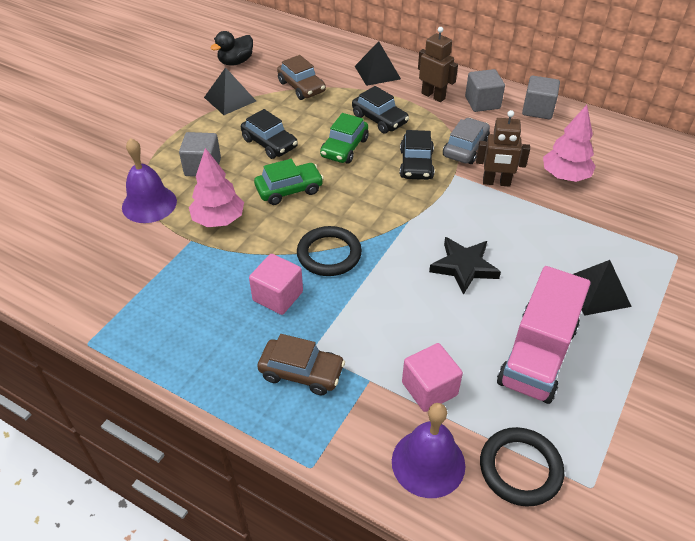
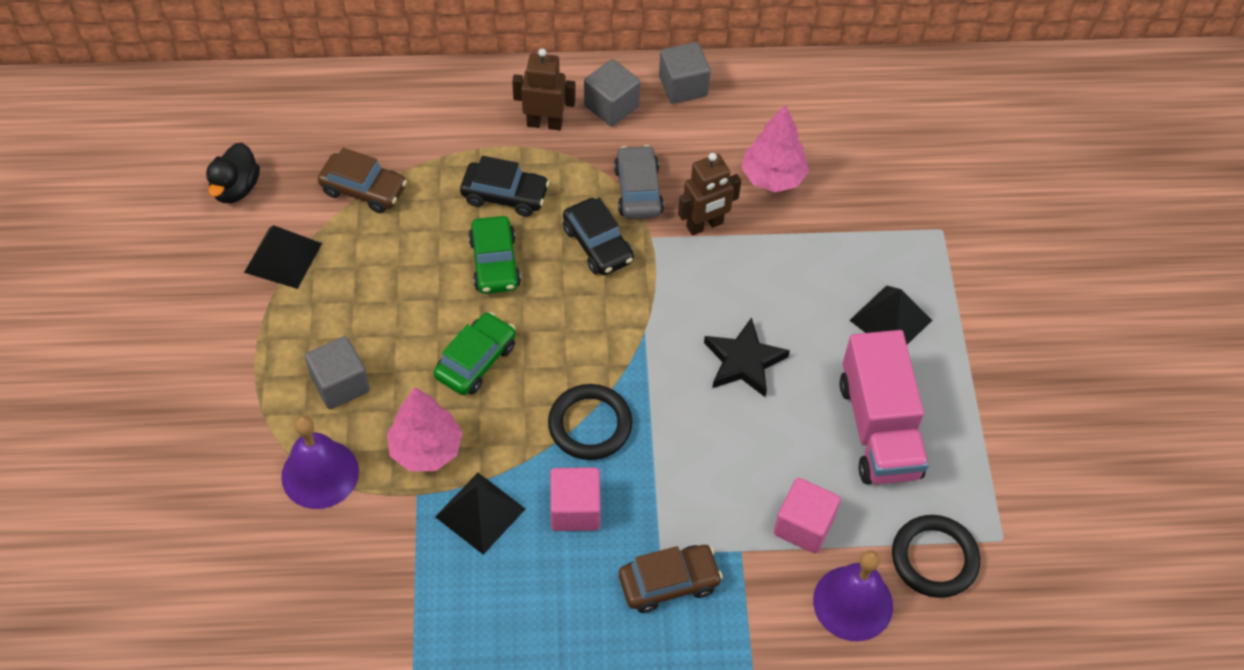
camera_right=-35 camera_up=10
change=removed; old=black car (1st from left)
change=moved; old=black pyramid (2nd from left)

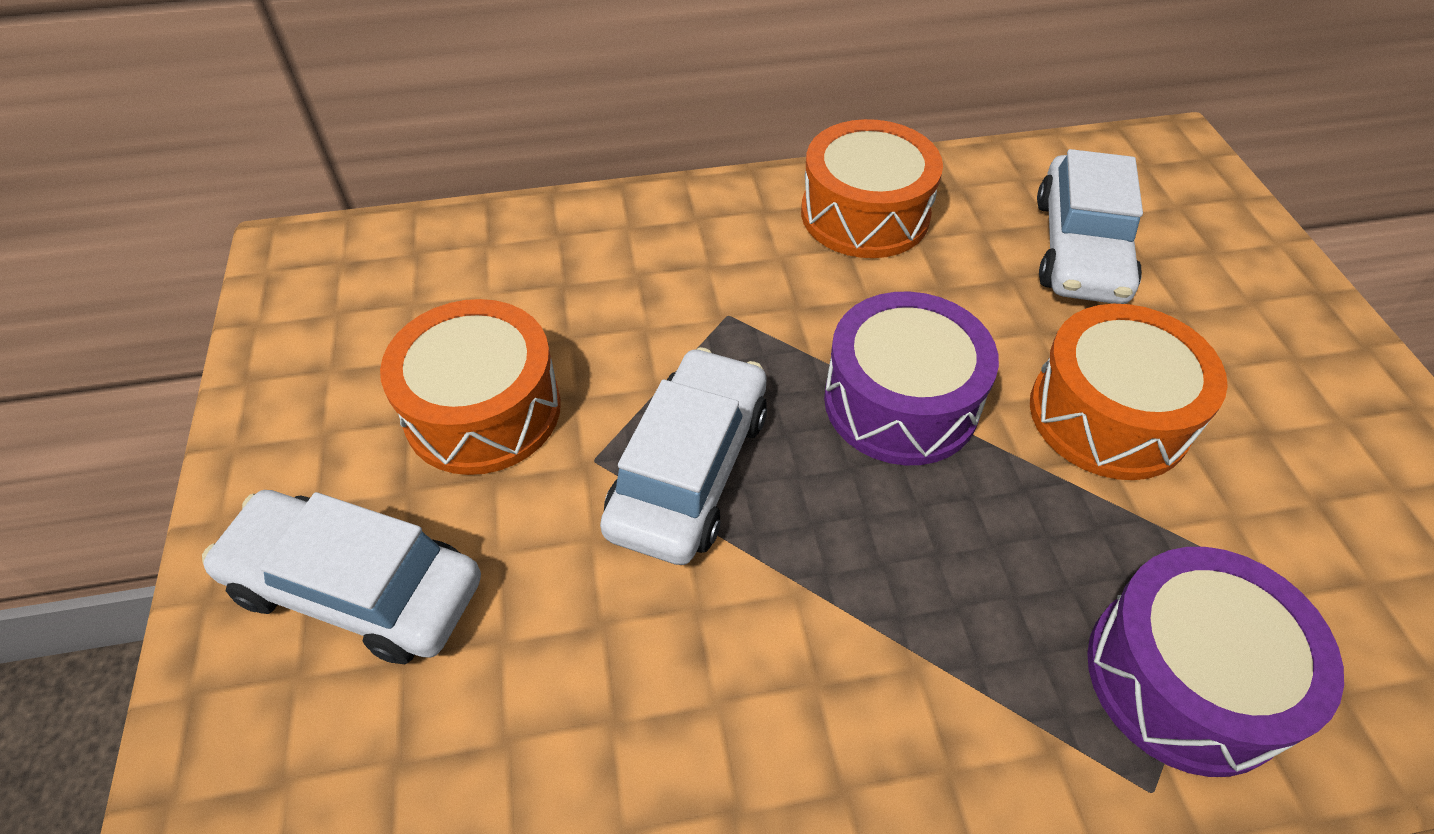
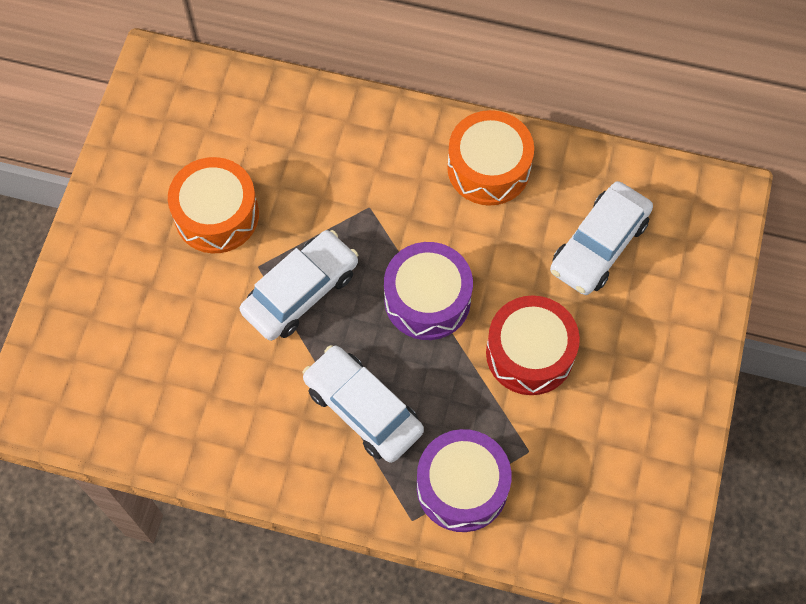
camera_right=25 camera_up=15
change=moved; old=white car (1st from left in the first image); new=white car (2nd from left)
change=recoloured; old=orange drum (3rd from left); new=red drum

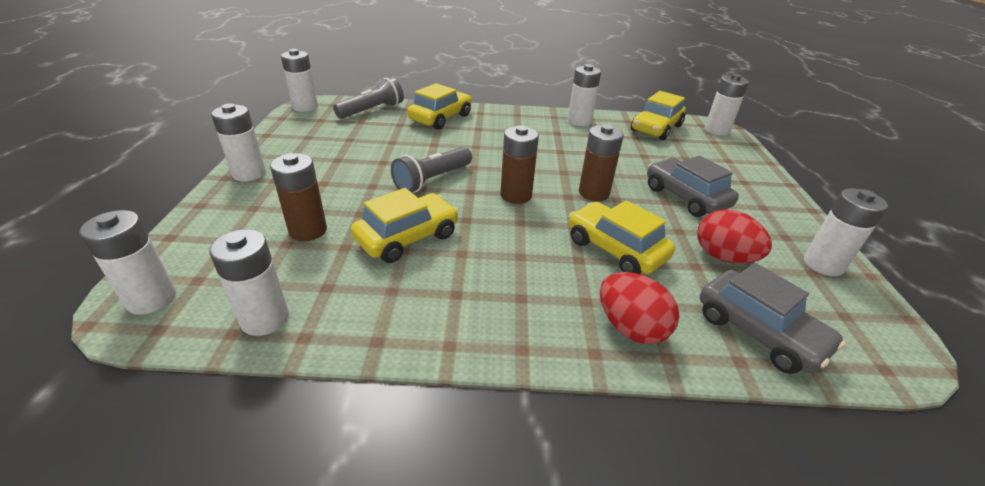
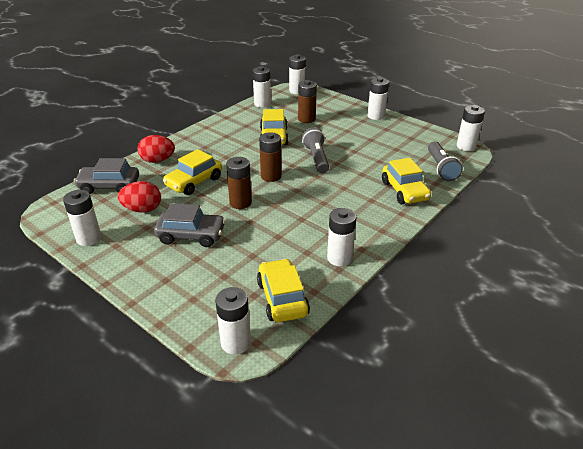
camera_right=130 camera_up=0
change=turned; old=yellow car (3rd from left in the first image); degrees=135

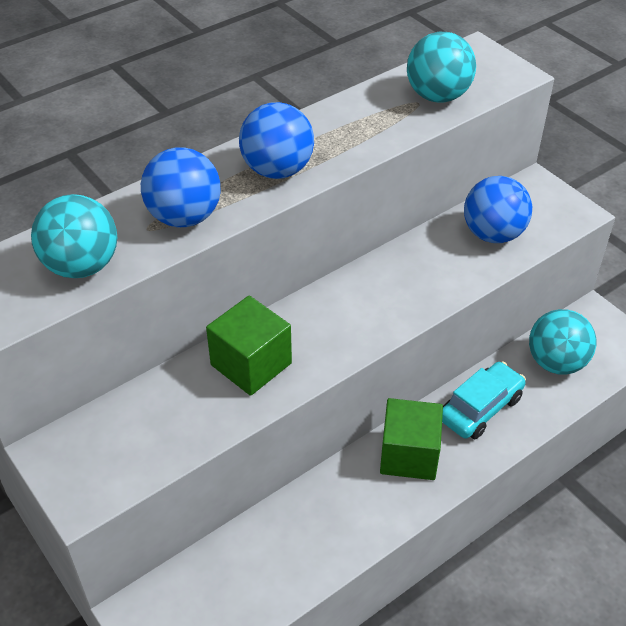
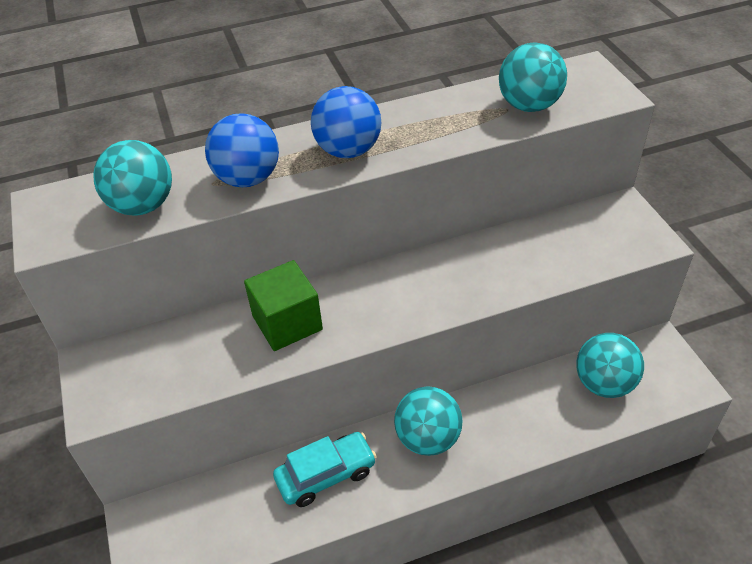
camera_right=20 camera_up=0
change=replaced; old=green cube (2nd from left); new=turquoise ball (2nd from left)
change=moved; old=turquoise car
change=removed; old=blue ball (3rd from left)

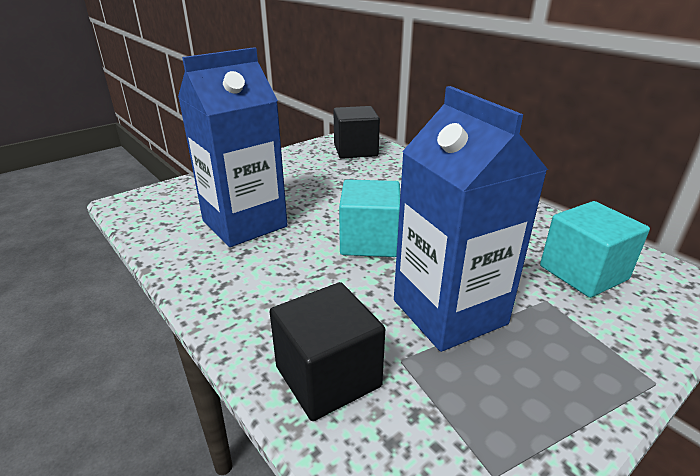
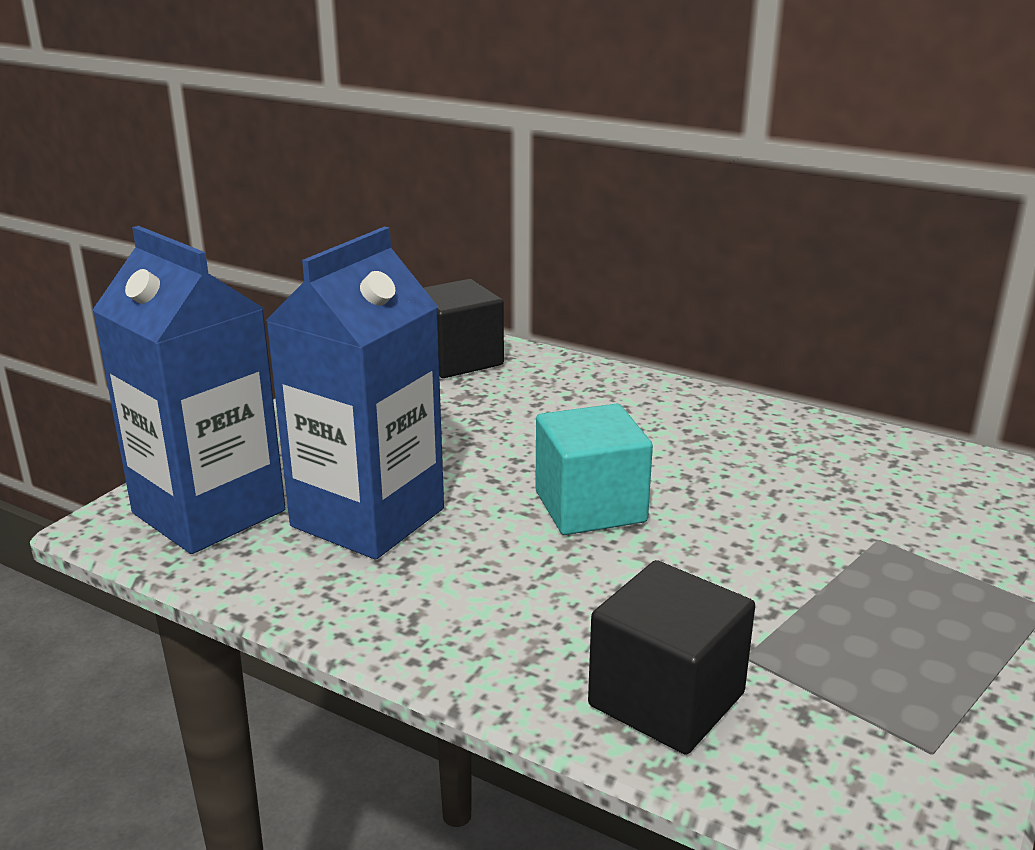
camera_right=-20 camera_up=-5
change=moved; old=blue carton (2nd from left in the first image); new=blue carton (1st from left)
change=removed; old=turquoise cube (2nd from left)

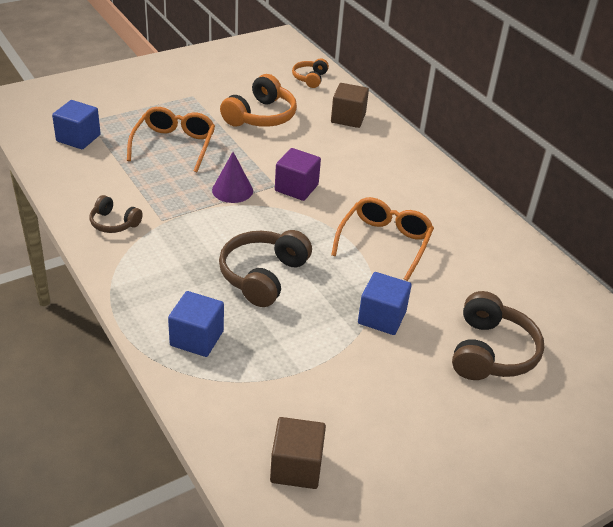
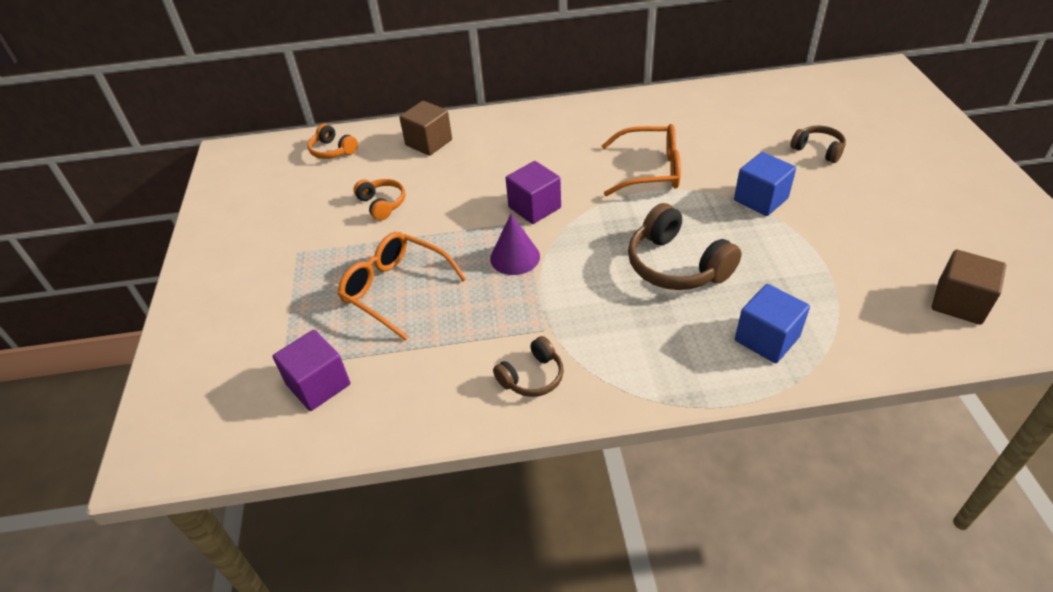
camera_right=-60 camera_up=5
change=recoloured; old=blue cube (1st from left); new=purple cube (1st from left)
change=resized; old=orange headphones (1st from left in the first image); factor=0.57
change=turned; old=orange glasses (2nd from left); degrees=135
change=resized; old=brown headphones (3rd from left); factor=0.57

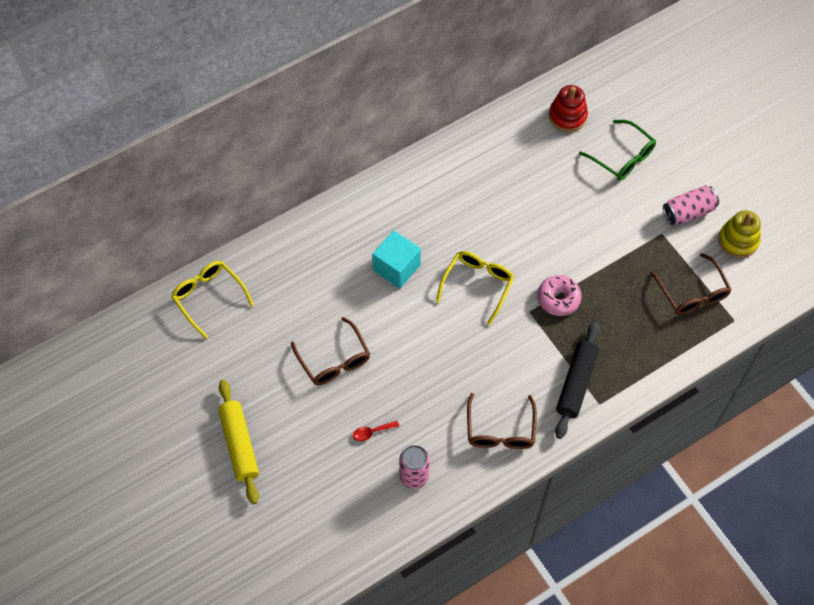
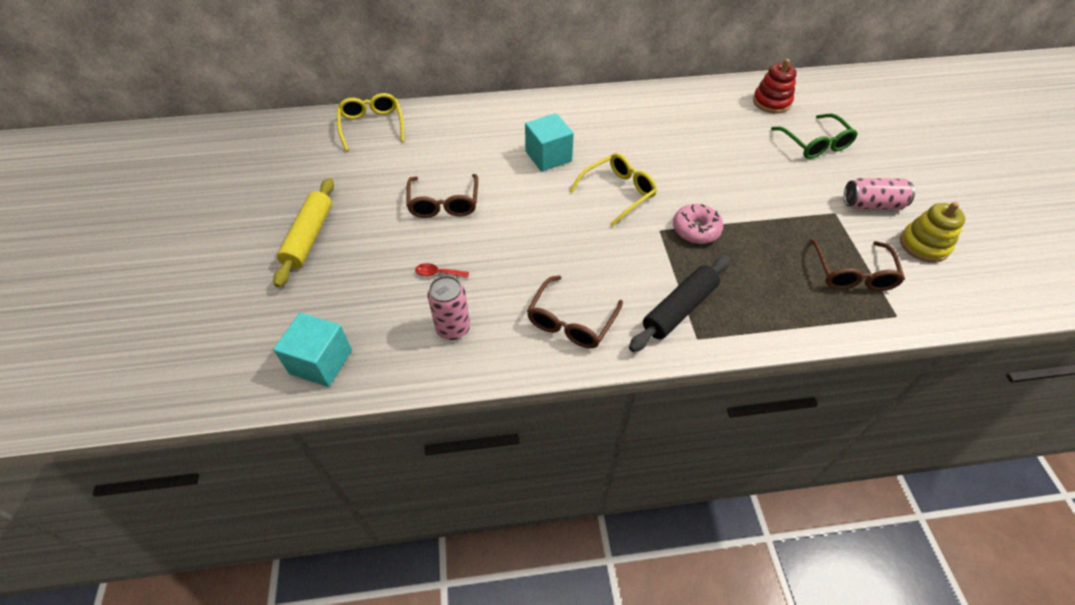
camera_right=25 camera_up=-10
change=added; new=turquoise cube (1st from left)

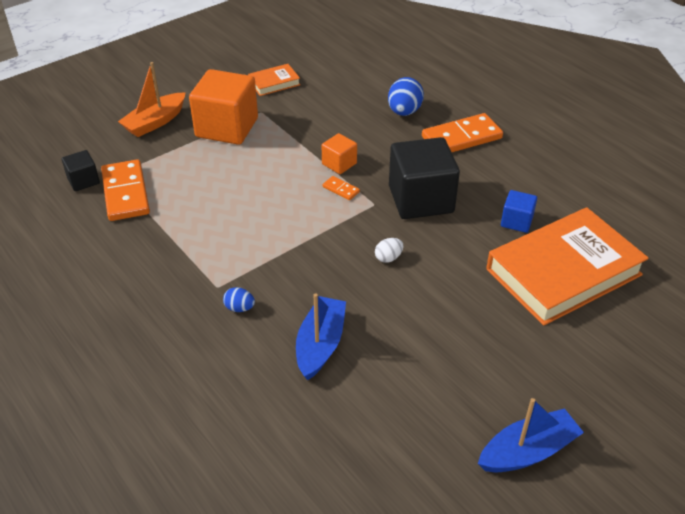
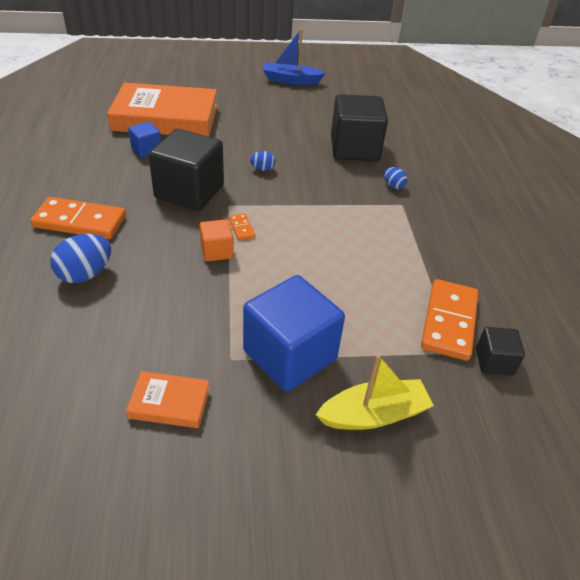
camera_right=-150 camera_up=0
change=recoloured; old=orange boat; new=yellow boat
change=recoloured; old=orange cube (1st from left); new=blue cube (2nd from left)
change=replaced; old=blue boat (1st from left); new=black cube (2nd from left)
change=recoloured; old=white egg; new=blue egg (2nd from left)

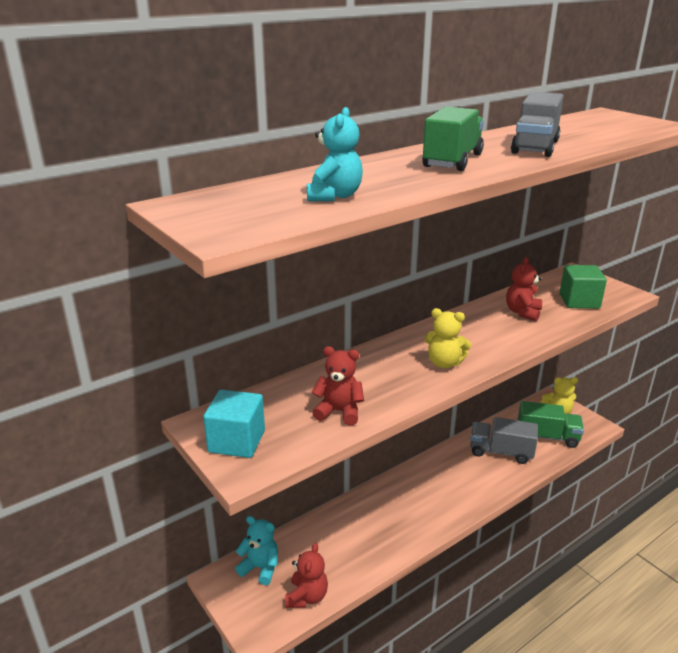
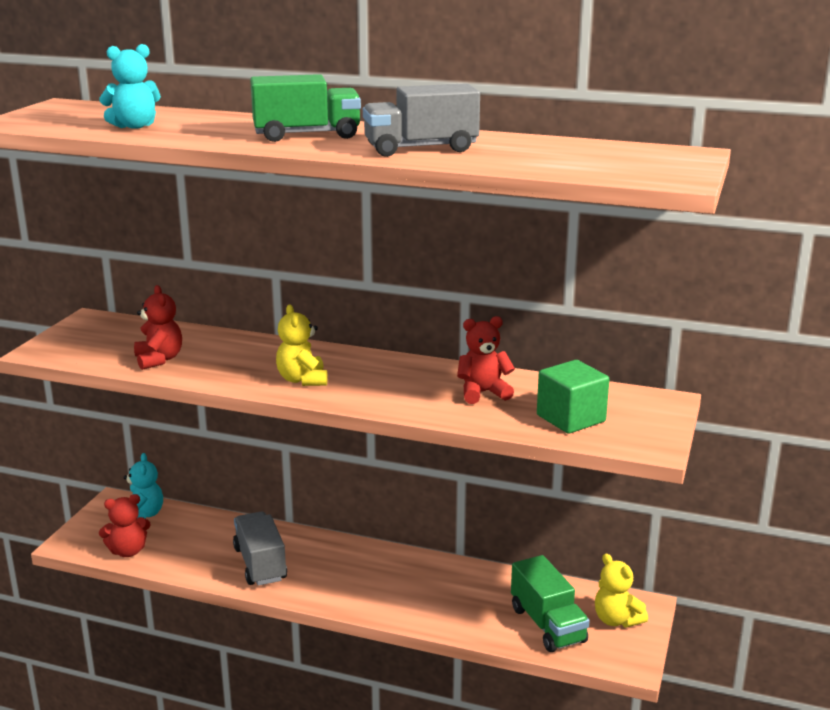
camera_right=55 camera_up=-5
change=removed; old=turquoise cube
change=moved; old=grey truck (1st from left)

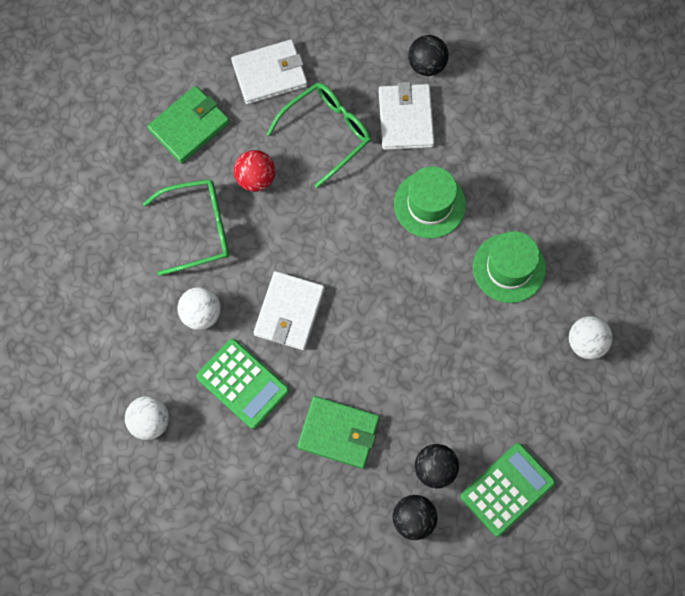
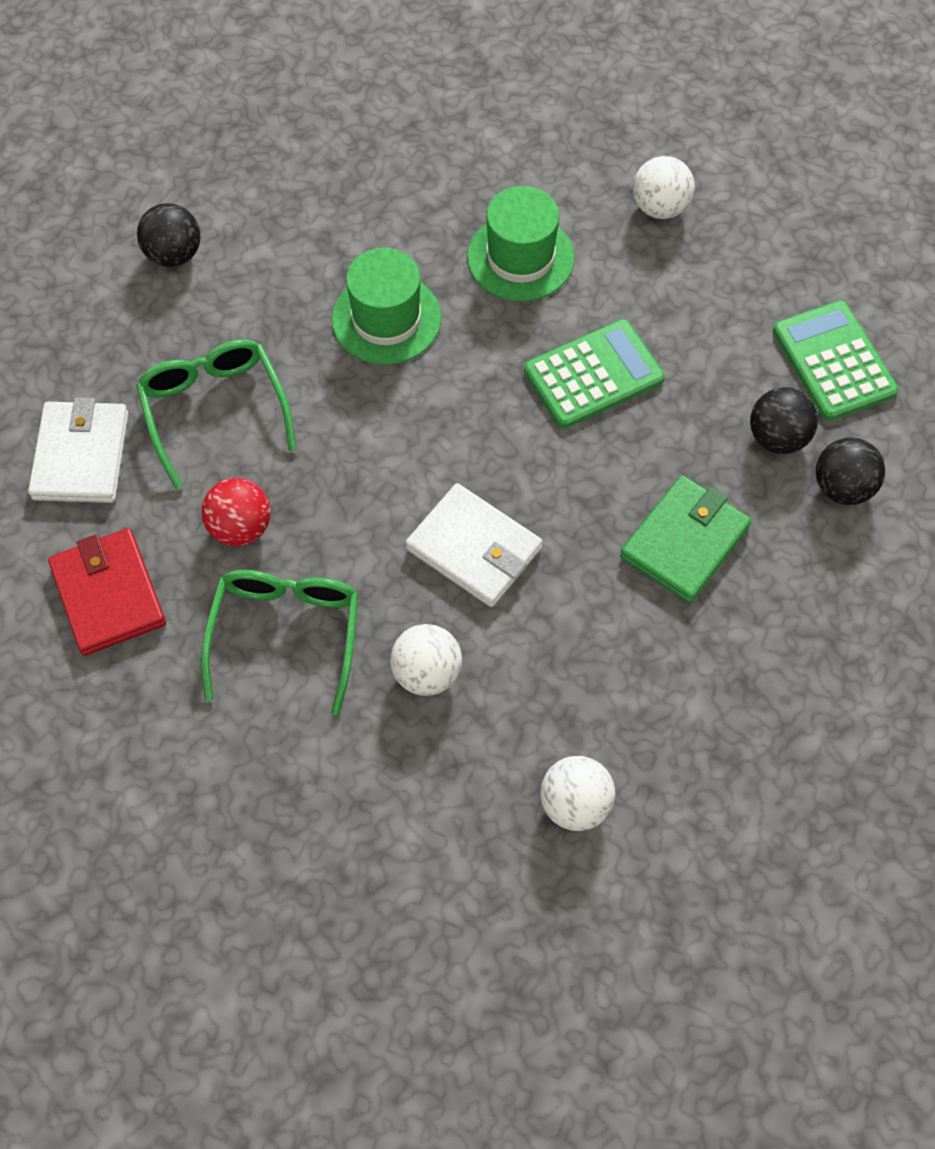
camera_right=-70 camera_up=-10
change=recoloured; old=green wallet (1st from left); new=red wallet
change=moved; old=green calculator (1st from left)
change=removed; old=white wallet (3rd from left)

